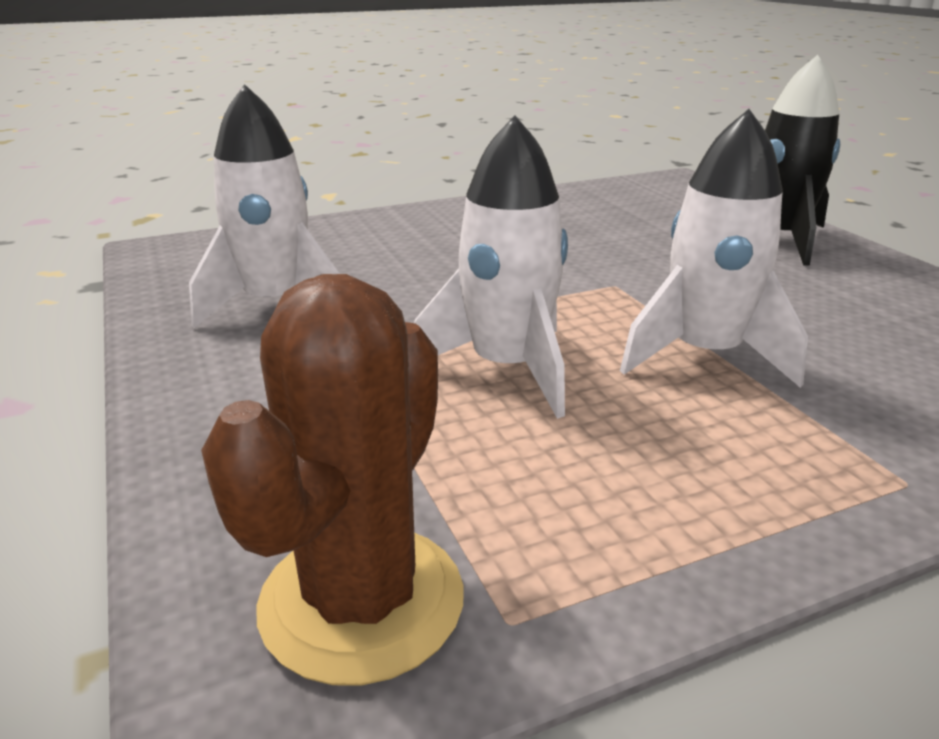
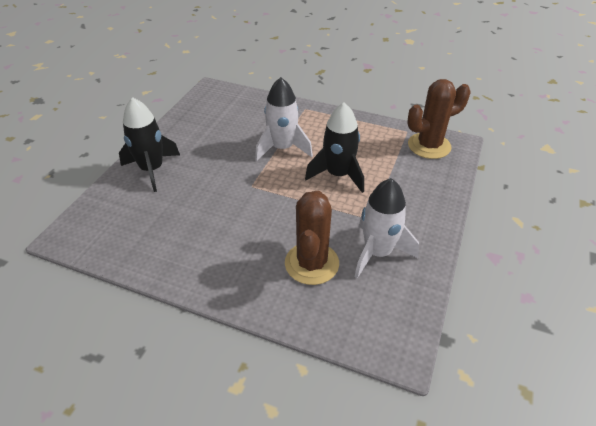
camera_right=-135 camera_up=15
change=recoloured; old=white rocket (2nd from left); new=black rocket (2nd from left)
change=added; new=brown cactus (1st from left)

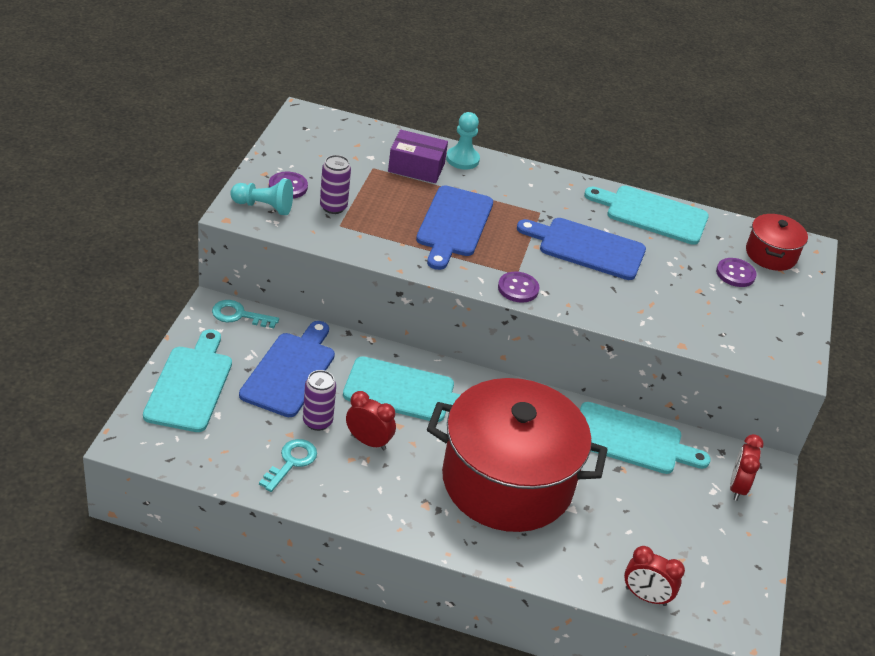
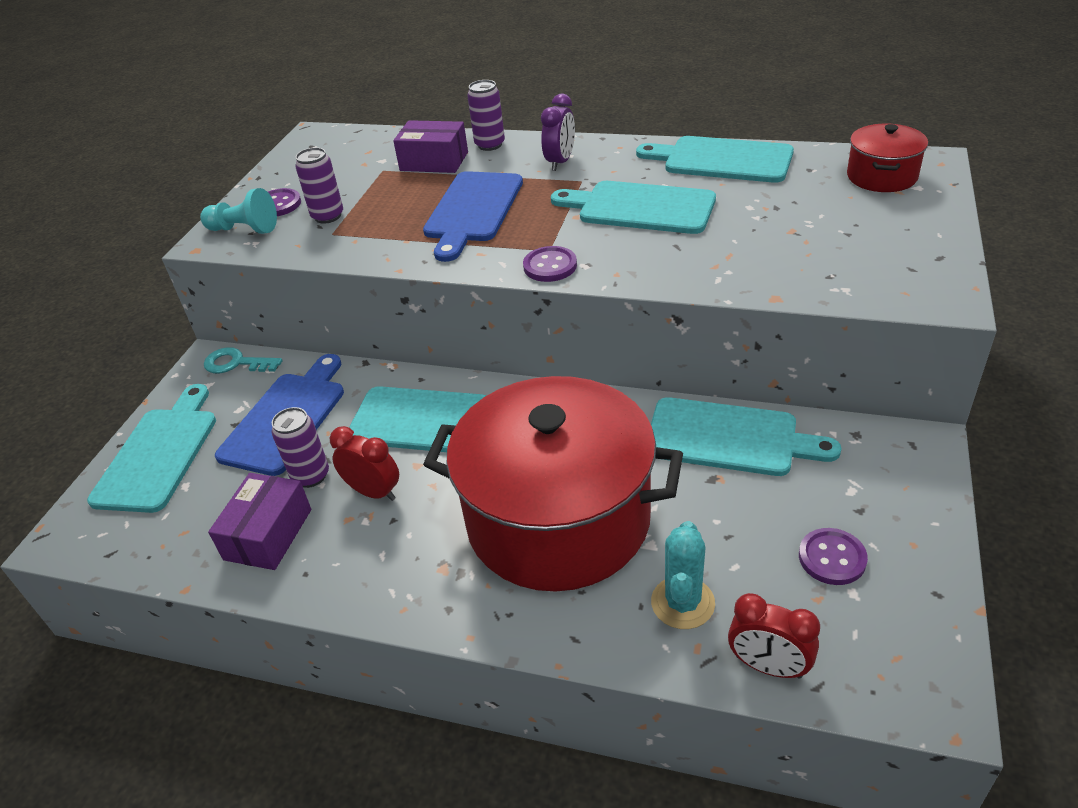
camera_right=10 camera_up=0
change=replaced; old=turquoise key (2nd from left); new=purple box (1st from left)
change=replaced; old=turquoise pawn (2nd from left); new=purple can (3rd from left)
change=recoloured; old=blue cutting board (3rd from left); new=turquoise cutting board (3rd from left)
change=moved; old=purple button (3rd from left)
change=removed; old=red clock (3rd from left)
change=added; new=purple clock
change=added; new=turquoise cactus

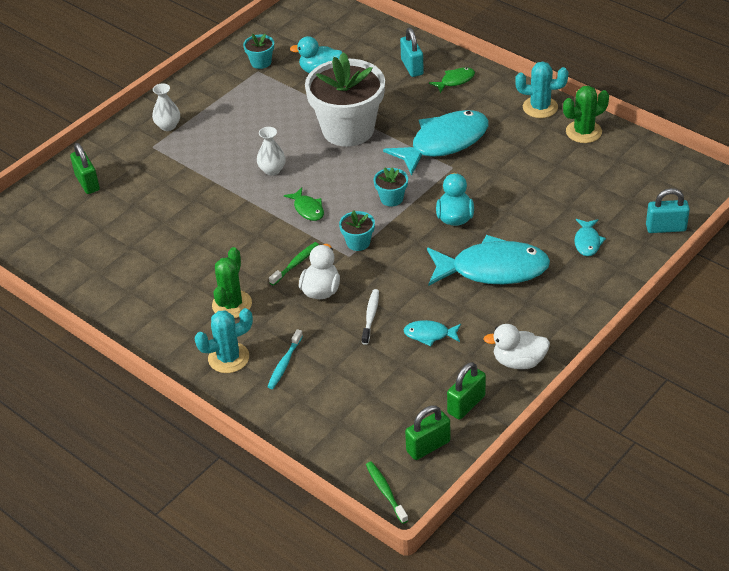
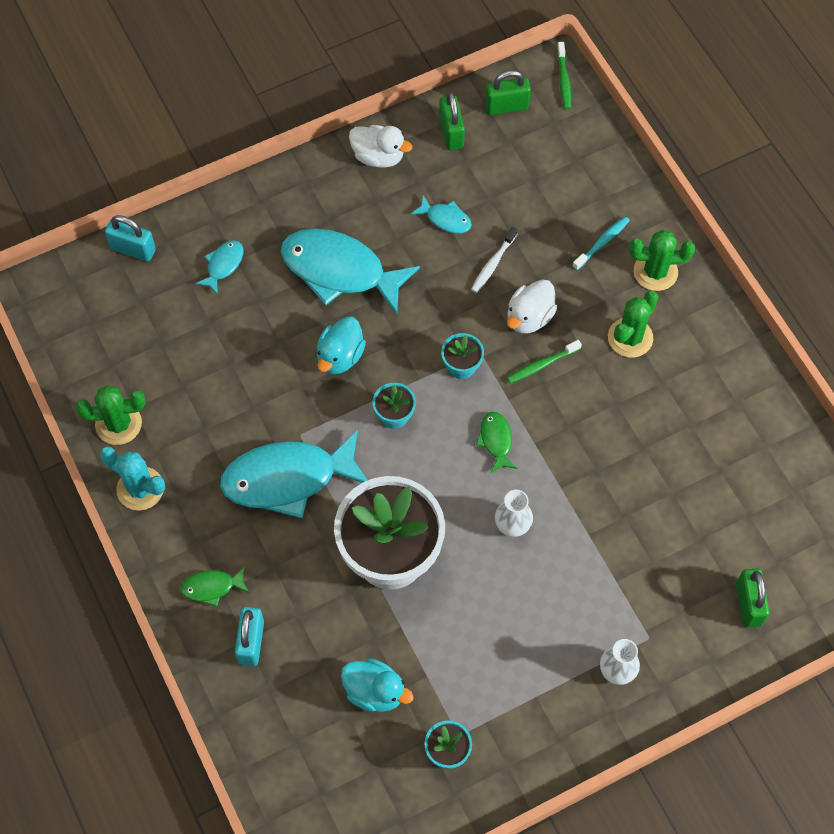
camera_right=-160 camera_up=20
change=recoloured; old=turquoise cactus (1st from left); new=green cactus (3rd from left)
change=turned; old=green padlock (3rd from left in the first image); degrees=-75

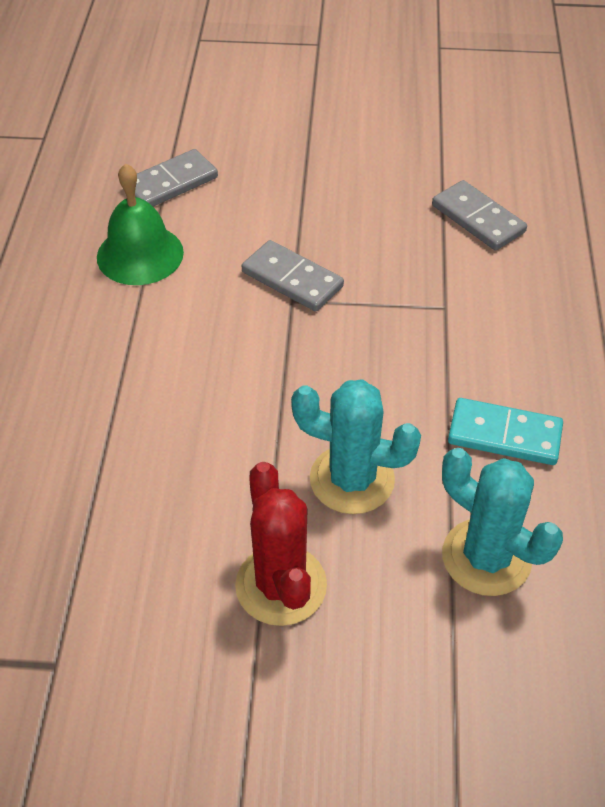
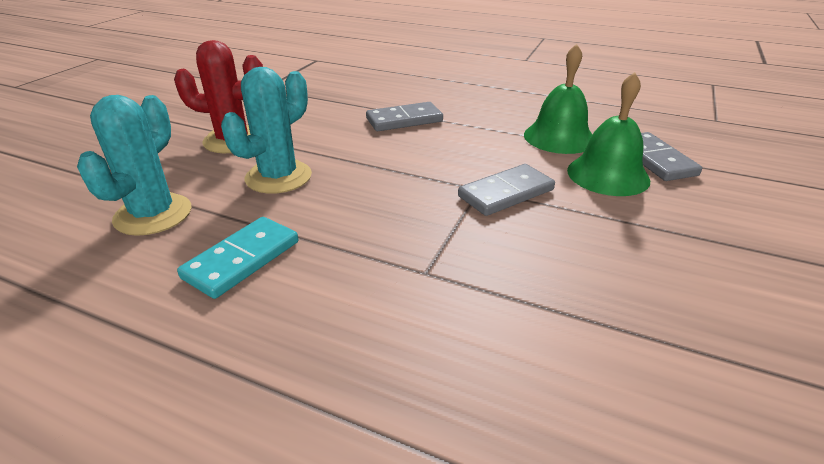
camera_right=110 camera_up=-15
change=moved; old=grey domino (3rd from left in the first image); new=grey domino (1st from left)
change=turned; old=turquoise cactus (2nd from left in the first image); degrees=-45
change=added; new=green bell (2nd from left)

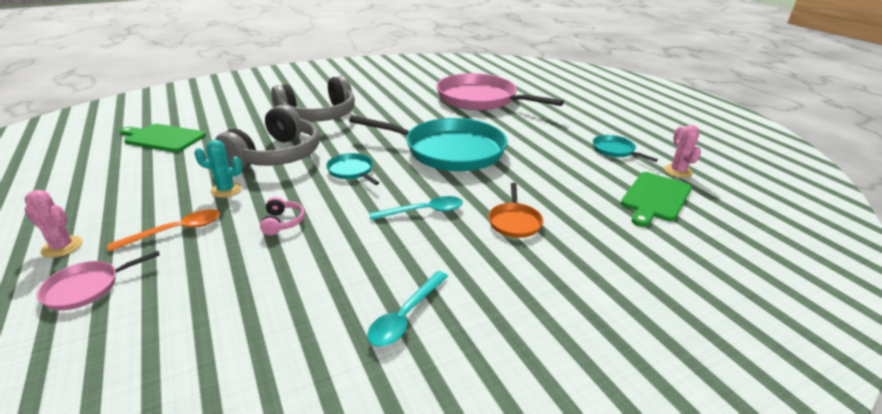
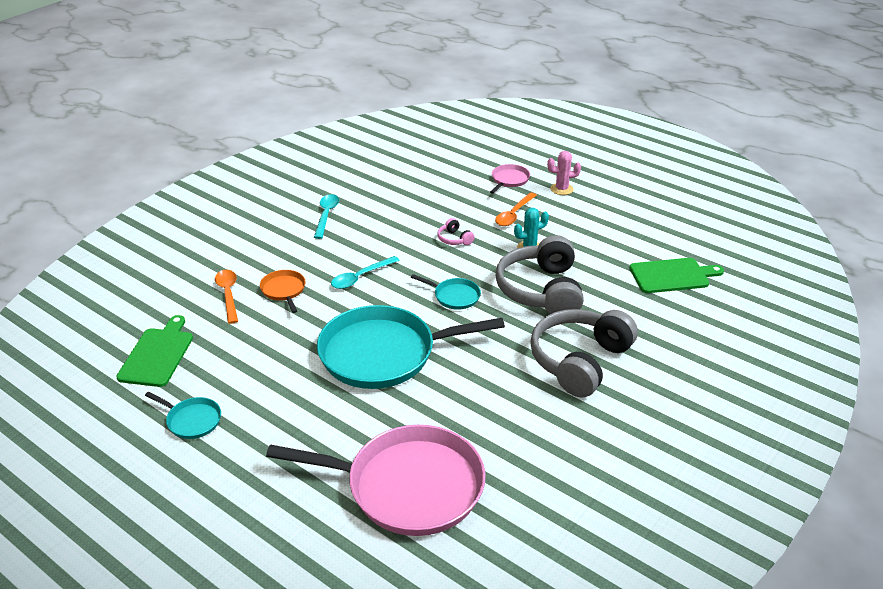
camera_right=155 camera_up=5
change=removed; old=pink cactus (2nd from left)
change=added; new=orange spoon (1st from left)

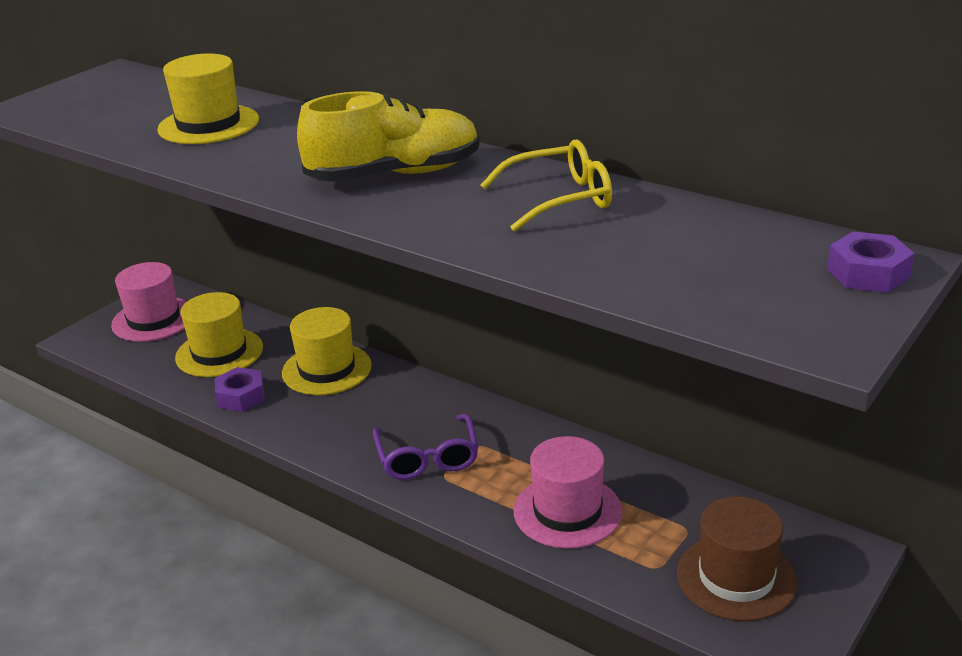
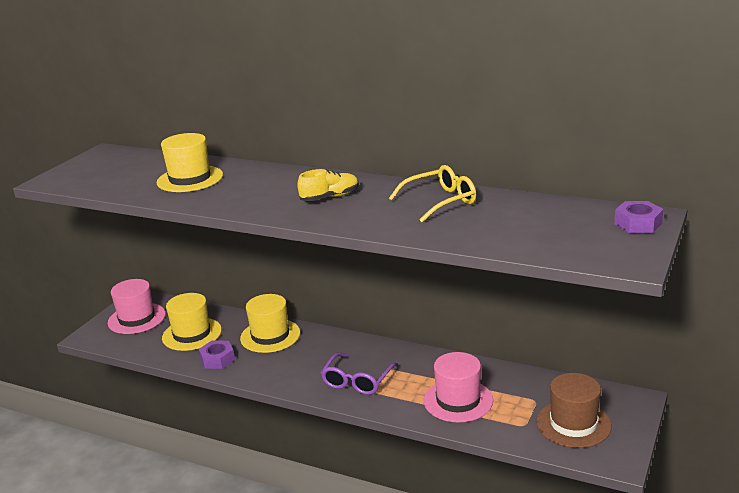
camera_right=-10 camera_up=-5
change=resized; old=yellow shoe; factor=0.57
change=turned; old=purple glasses; degrees=45

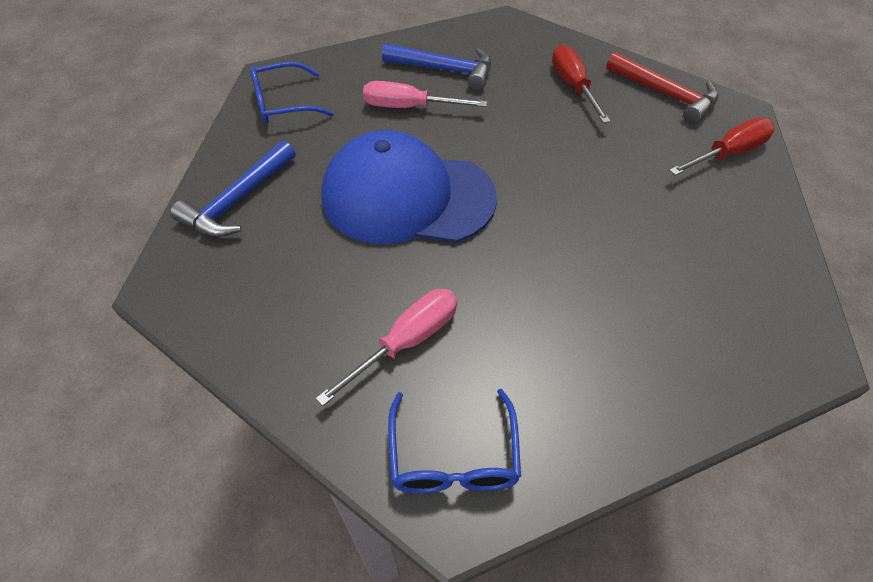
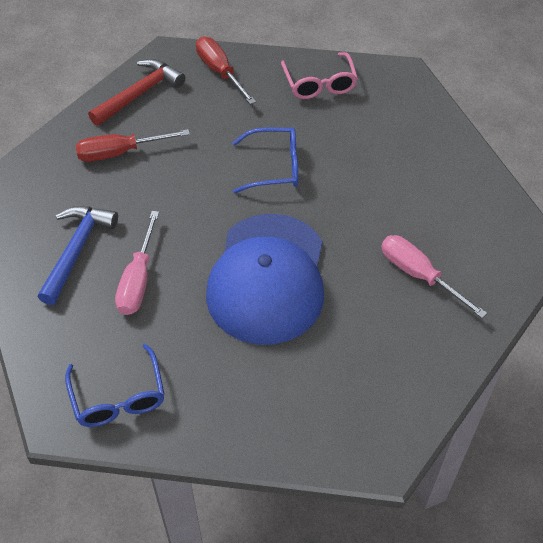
camera_right=-90 camera_up=0
change=removed; old=blue hammer (1st from left)
change=moved; old=blue glasses (2nd from left)
change=added; new=pink glasses

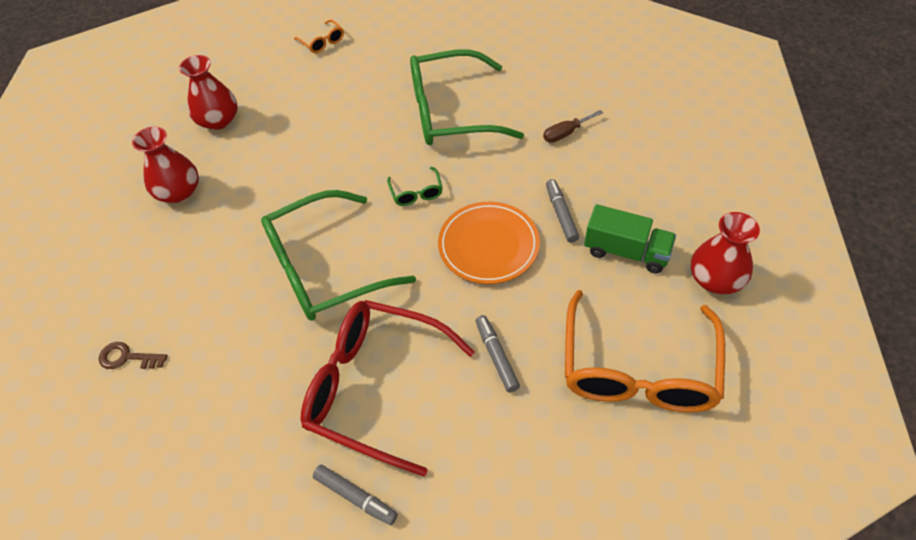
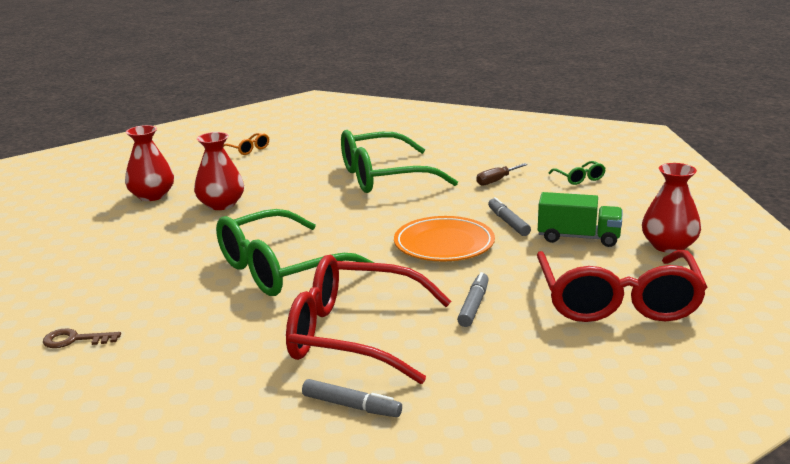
camera_right=-10 camera_up=-30
change=moved; old=red vase (1st from left in the first image); new=red vase (2nd from left)
change=moved; old=green glasses (2nd from left in the first image); new=green glasses (3rd from left)
change=turned; old=grey marker (2nd from left); degrees=45
change=recoloured; old=orange glasses (2nd from left); new=red glasses (2nd from left)

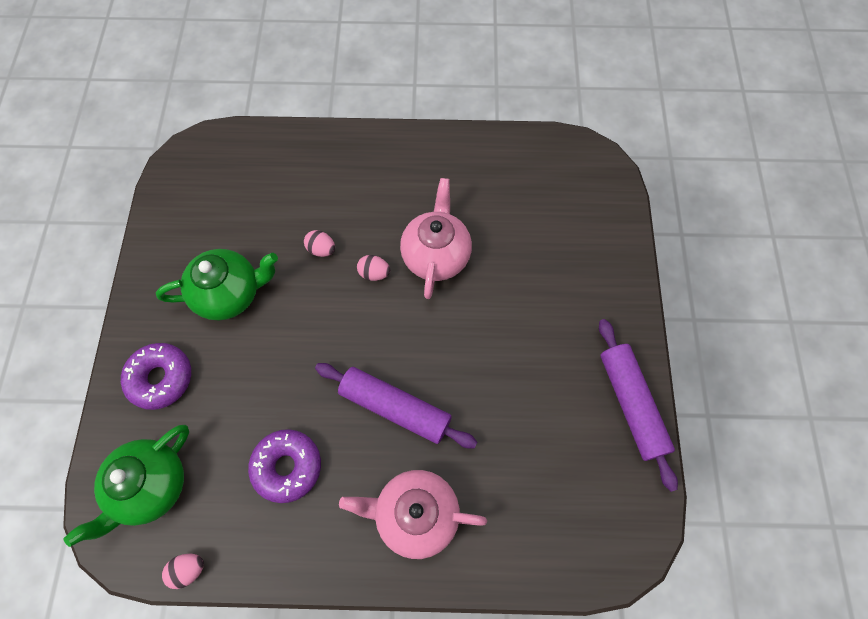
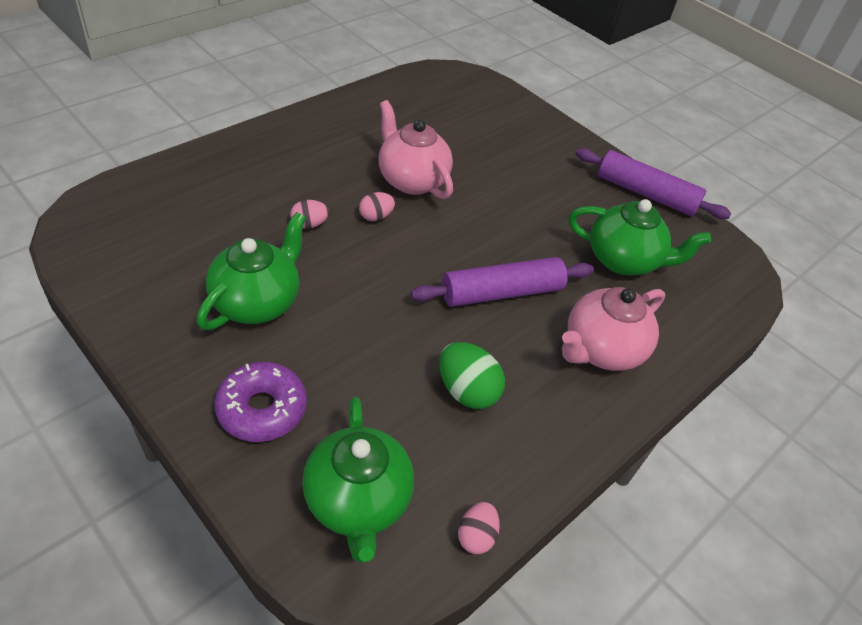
camera_right=-50 camera_up=-20
change=replaced; old=purple donut (2nd from left); new=green egg
change=added; new=green teapot (3rd from left)

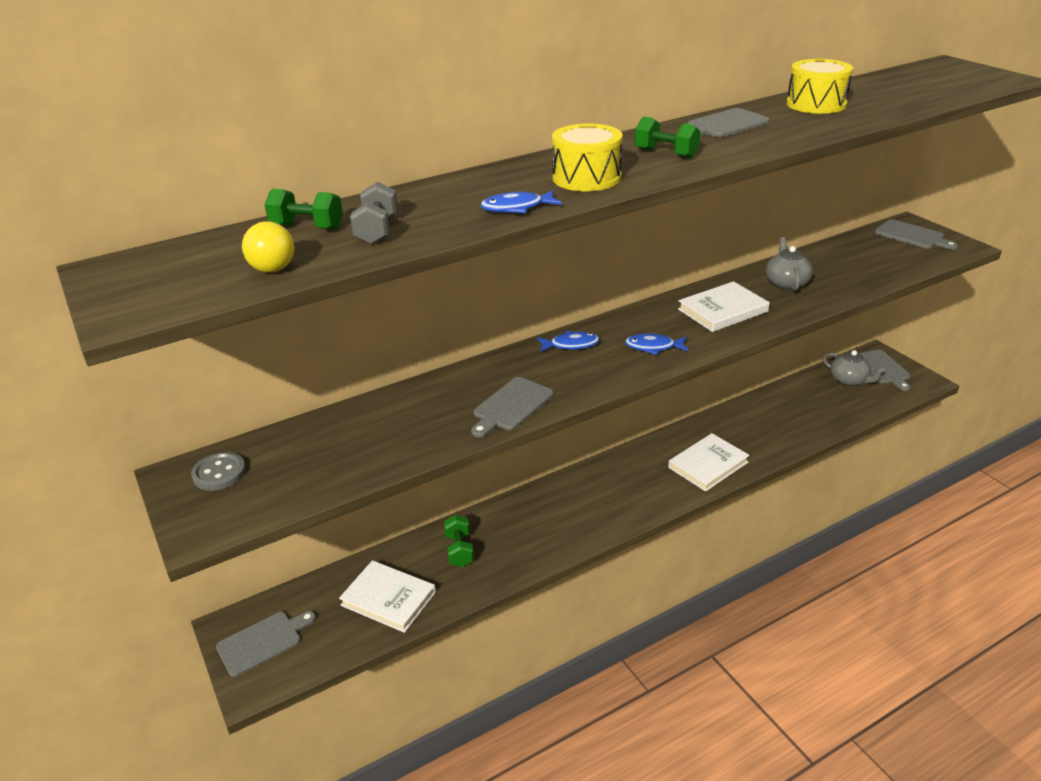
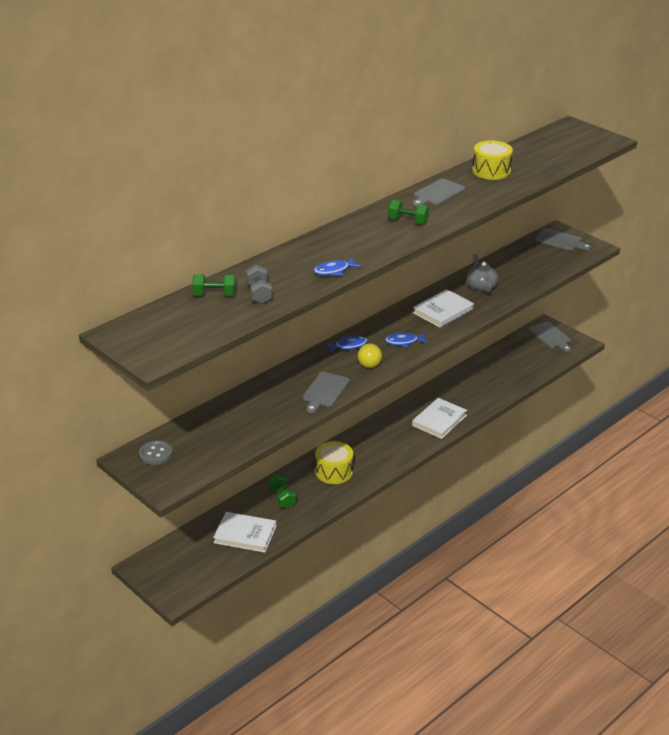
camera_right=-15 camera_up=0
change=removed; old=grey cutting board (1st from left)
change=moved; old=yellow ball
change=moved; old=yellow drum (1st from left)
change=removed; old=grey teapot (2nd from left)

